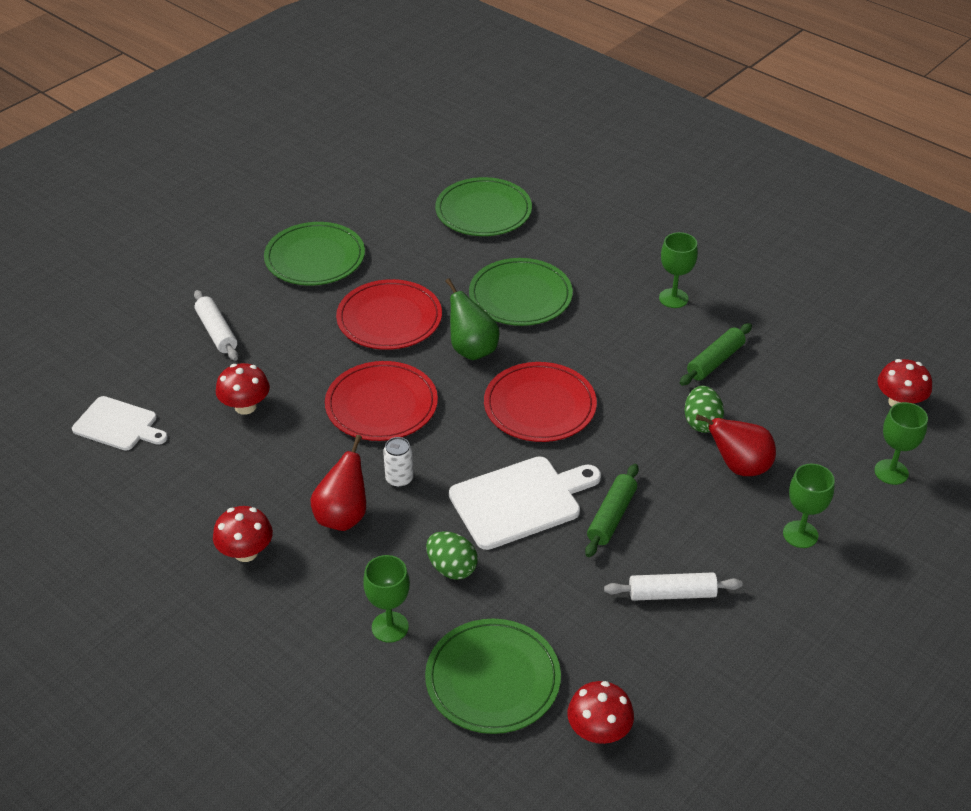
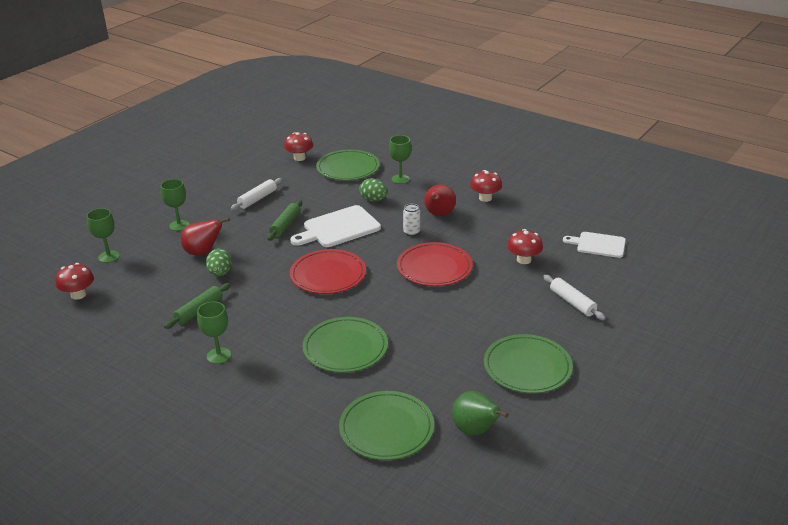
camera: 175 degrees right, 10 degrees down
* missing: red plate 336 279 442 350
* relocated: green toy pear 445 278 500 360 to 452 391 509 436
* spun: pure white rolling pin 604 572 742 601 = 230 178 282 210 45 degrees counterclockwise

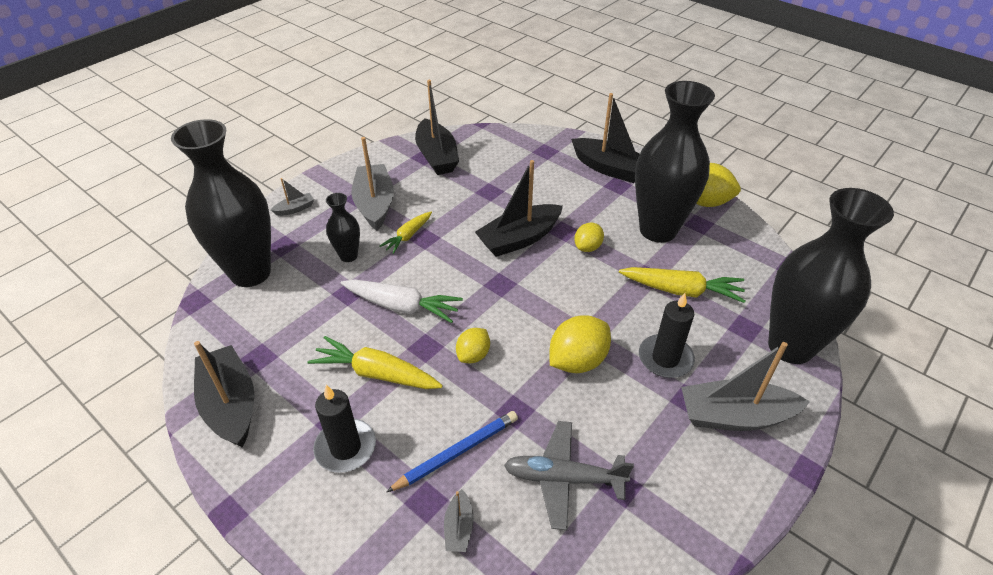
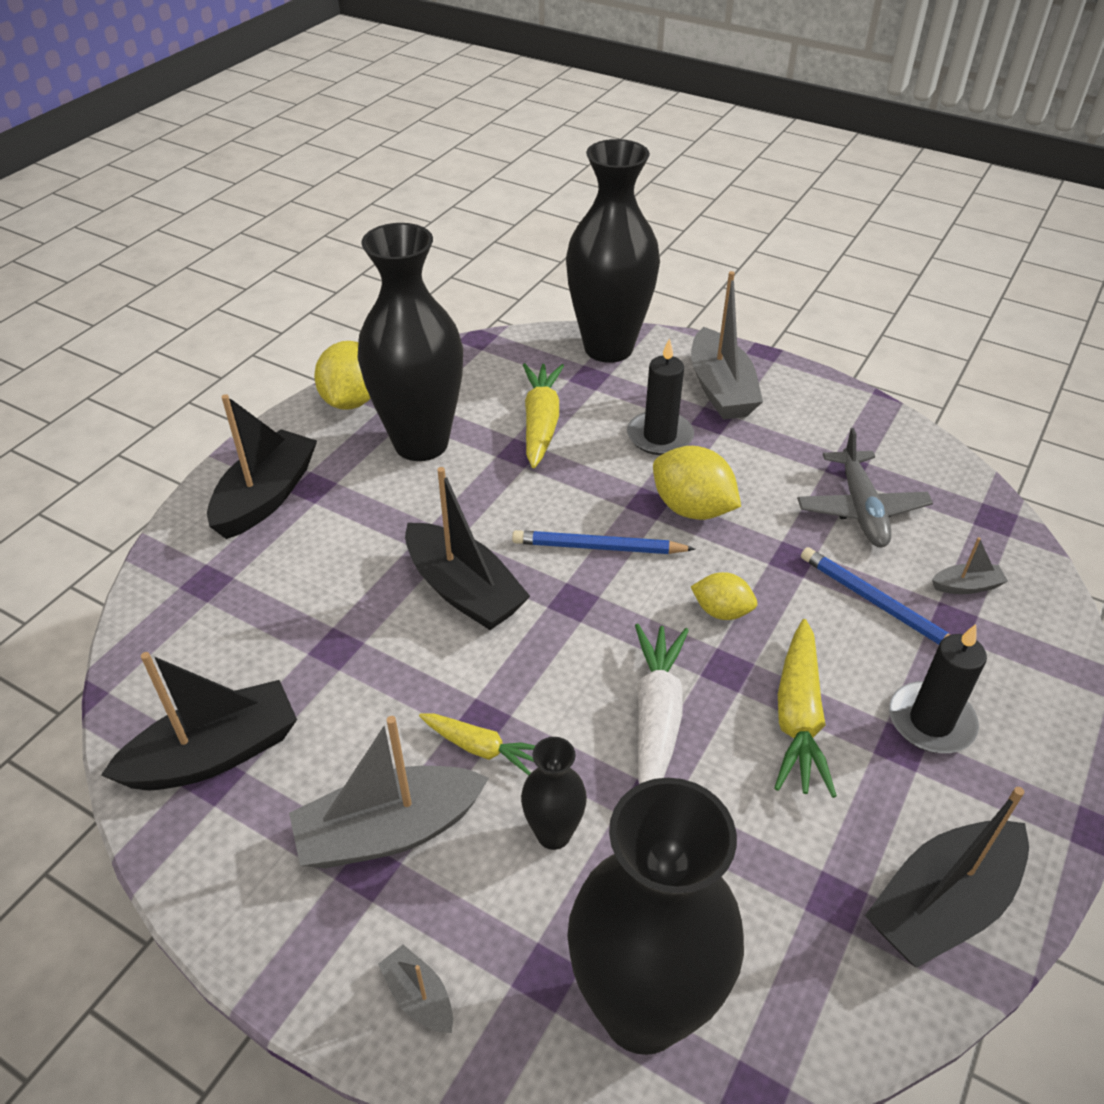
camera: 100 degrees left, 0 degrees up
* missing: yellow toy lemon 574 223 604 252
* appeared: blue wooden pencil 512 530 695 554

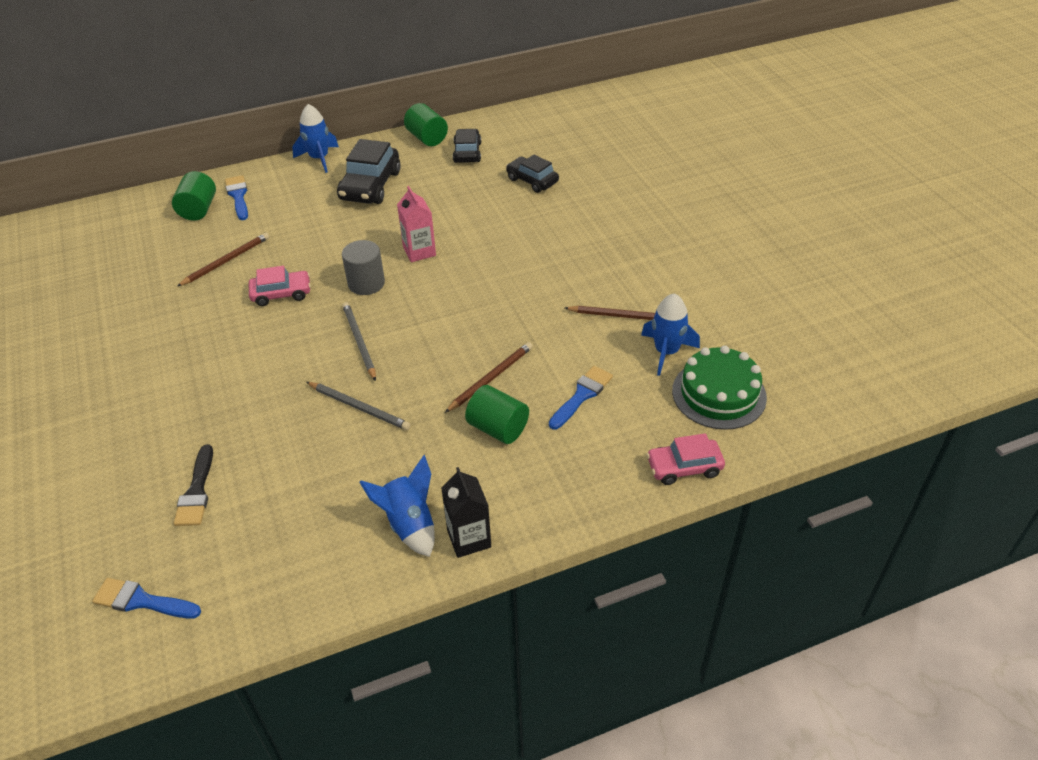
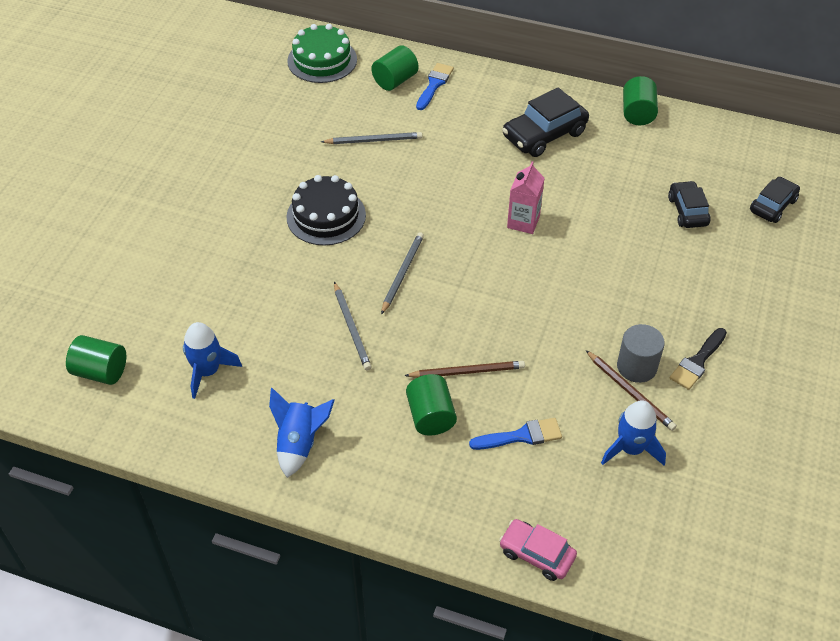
camera: 40 degrees right, 5 degrees up
* exchanged: blue paint brush 92 578 201 619 to green cylinder shape 66 335 126 385
* relocated: ebony paint brush 174 444 213 526 to 670 328 727 390
* colour: dark brown wooden pencil 177 233 269 286 to gray wooden pencil 321 132 422 144
* missing: rose-pink toy car 249 266 311 306
* relocated: blue toy rocket 292 104 339 173 to 183 322 242 399
* relocated: gray cylinder shape 342 240 385 295 to 617 324 665 383
* missing: ebony carton 441 467 491 558
* relocated: ebony toy car 453 129 481 163 to 750 177 800 223
* relocated: green layer cake 672 345 767 430 to 287 24 357 83
* appeared: ebony layer cake 286 175 366 246

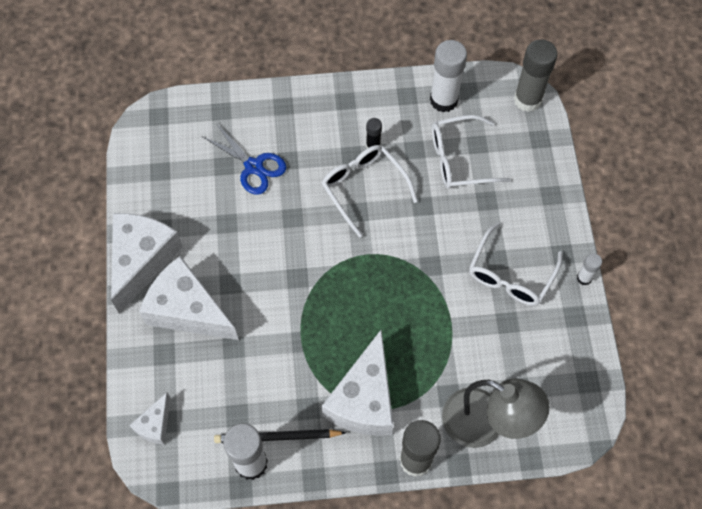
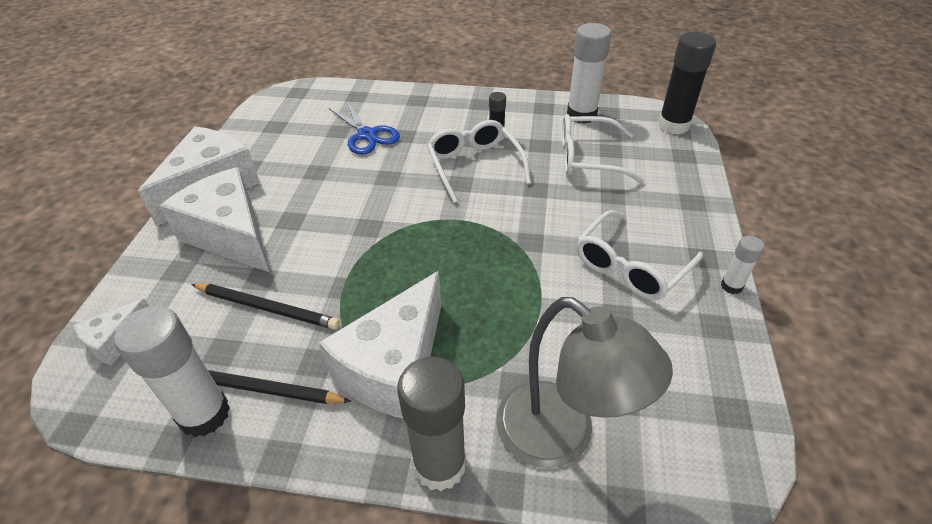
camera: 15 degrees right, 20 degrees down
* colour: gray glue 514 39 558 112 to ebony glue 658 32 716 134
* appeared: ebony wooden pencil 191 284 340 330

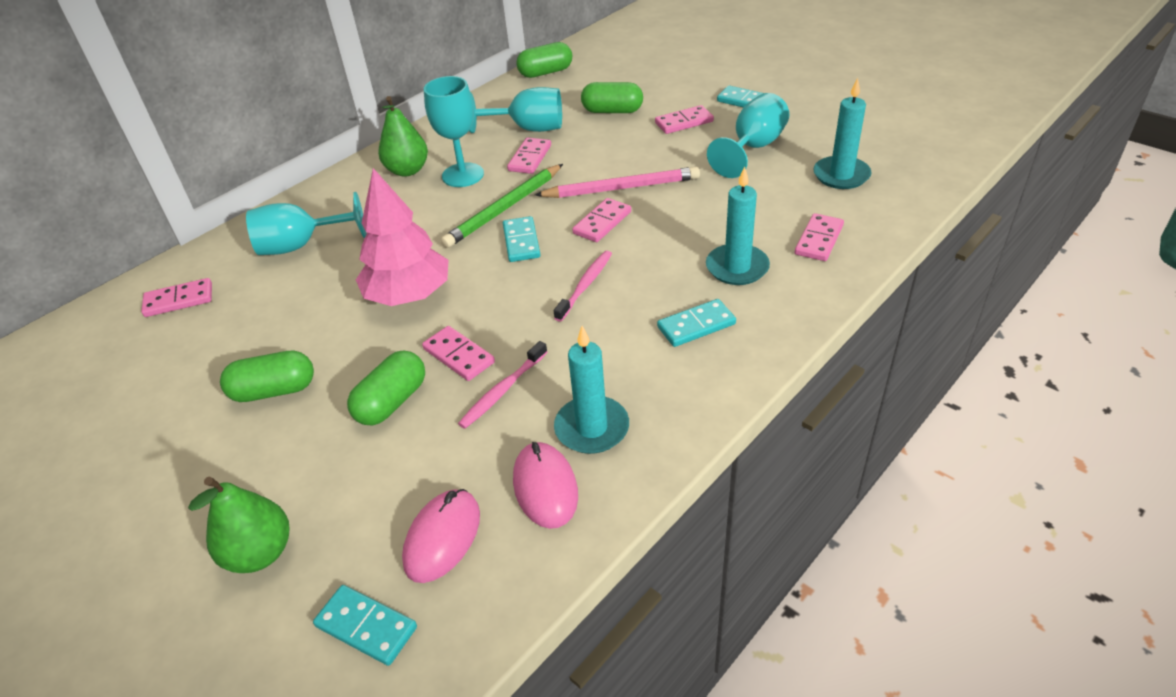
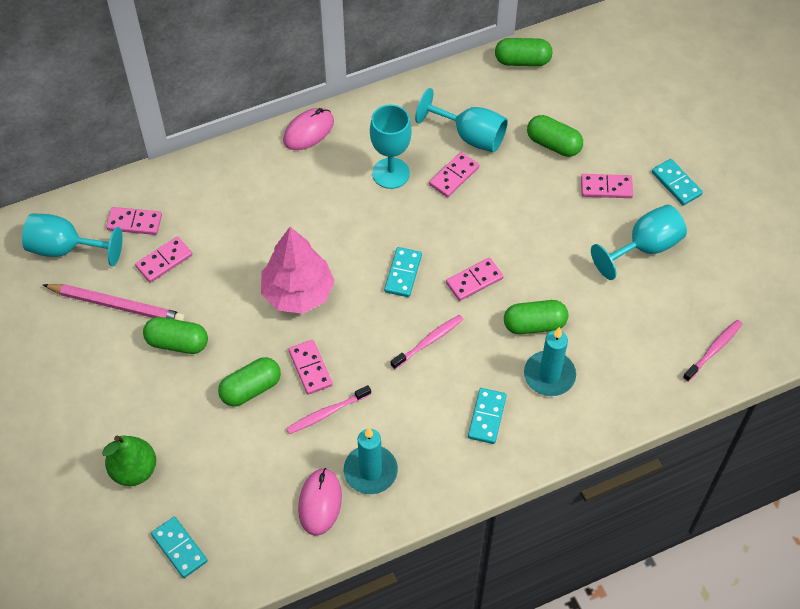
camera: 20 degrees right, 15 degrees up
* relocated: teal wine glass 246 192 366 255 to 22 213 123 266
* missing: green toy pear 378 96 428 177
* relocated: rose-pink computer mouse 402 489 480 583 to 283 108 334 150
* missing: green wooden pencil 441 164 563 248
* relocated: rose-pink wooden pencil 535 167 700 198 to 43 284 186 321
* spun: teal domino 657 299 736 347 = 468 388 507 444 75 degrees counterclockwise
* relocated: rose-pink domino 795 213 844 261 to 135 237 192 283
* missing: teal candle 813 78 871 189
* appeared: green capsule 504 300 568 334
* appeared: rose-pink toothbrush 683 320 743 382

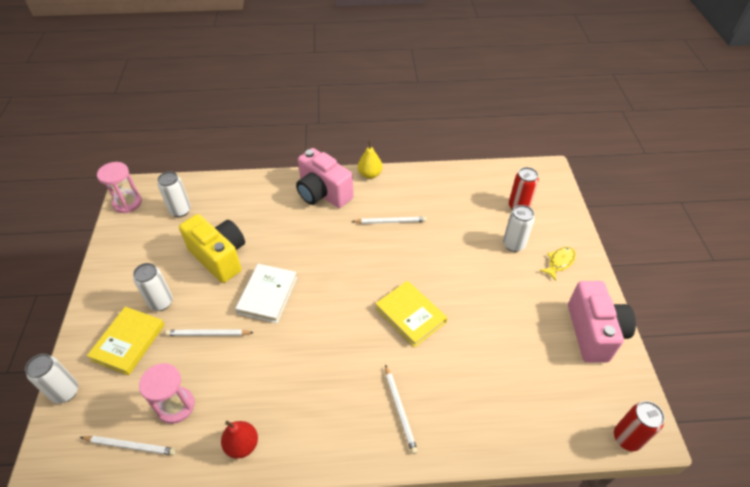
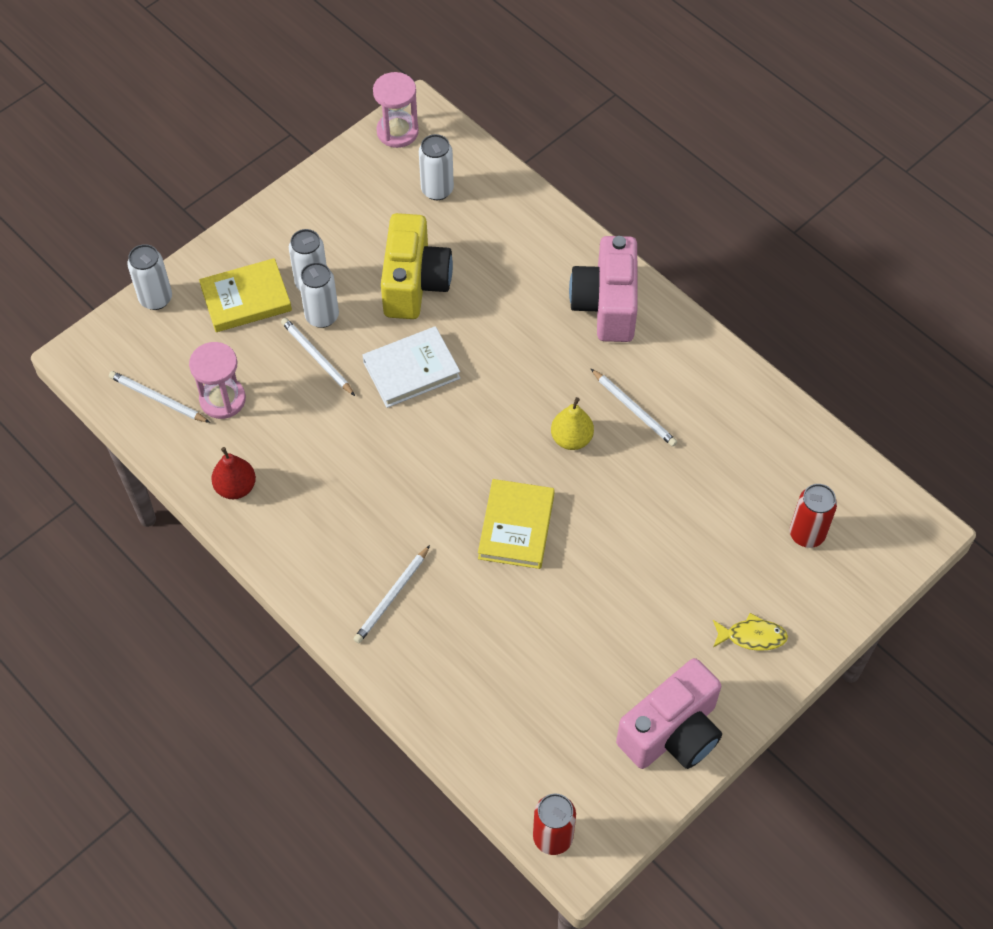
camera: 50 degrees right, 10 degrees up
* spun: pure white wooden pencil 80 436 177 456 = 109 371 210 423 150 degrees clockwise
* relocated: yellow toy pear 358 141 382 179 to 551 397 594 450
* relocated: pure white tin 503 205 535 252 to 299 262 339 328

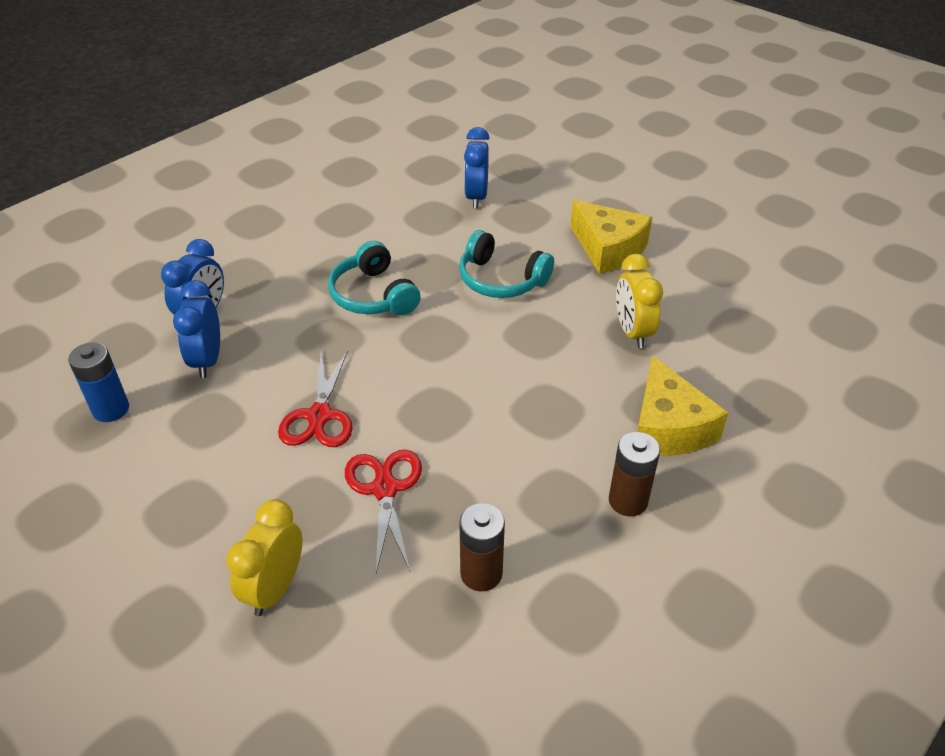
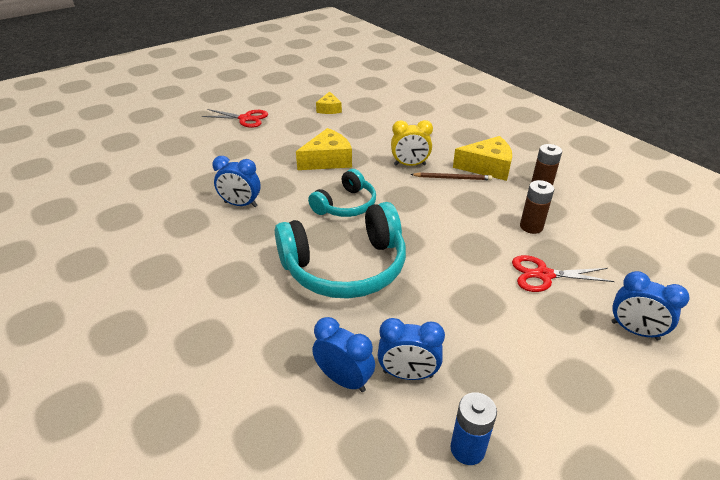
camera: 80 degrees left, 5 degrees down
* colour: yellow alarm clock 226 499 303 616 to blue alarm clock 611 271 689 340
* relocated: red pair of scissors 278 350 353 447 to 201 109 268 128
* size: teal headset 328 241 421 315 = 275 202 406 299 x1.73
* relocated: dark brown AA battery 459 503 505 591 to 520 180 554 234
* appeared: yellow cheese wedge 316 91 342 114
* appeared: dark brown wooden pencil 410 172 492 180

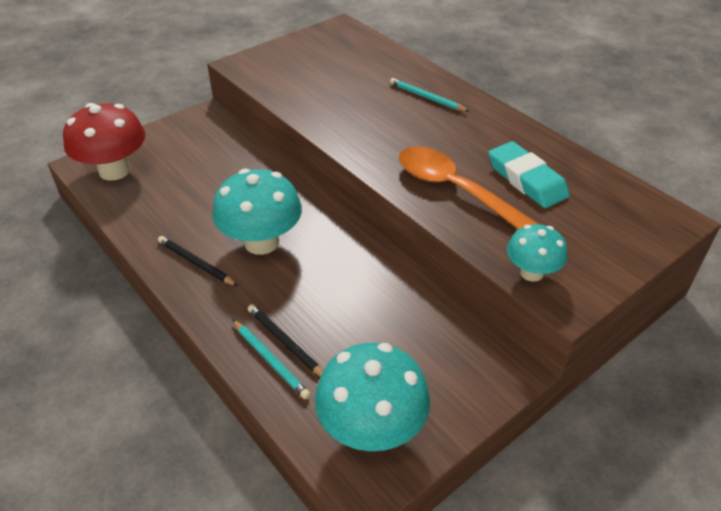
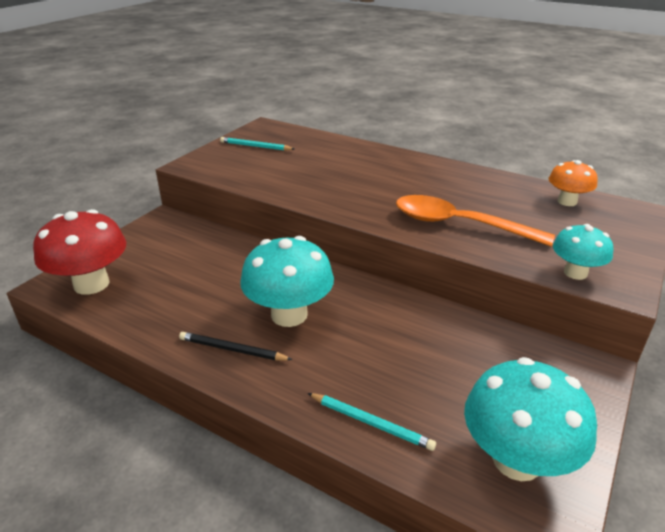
camera: 20 degrees left, 10 degrees down
* missing: ebony wooden pencil 248 304 323 376
* relocated: teal wooden pencil 390 78 470 112 to 220 137 294 151
* missing: teal pencil eraser 488 141 570 208
* appeared: orange fungus 549 160 598 206

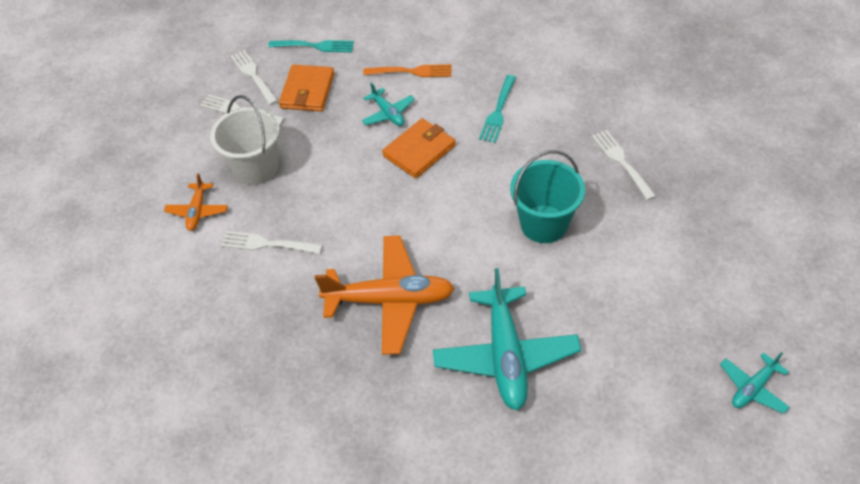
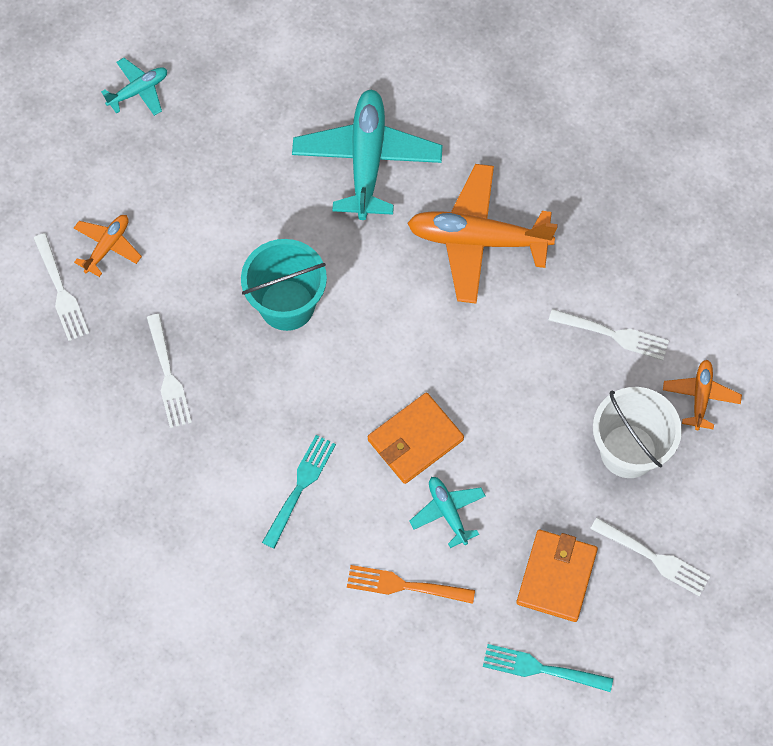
camera: 175 degrees left, 15 degrees up
* relocated: pure white fork 231 50 278 105 to 34 233 89 341
* appeared: orange toy plane 74 215 142 277

